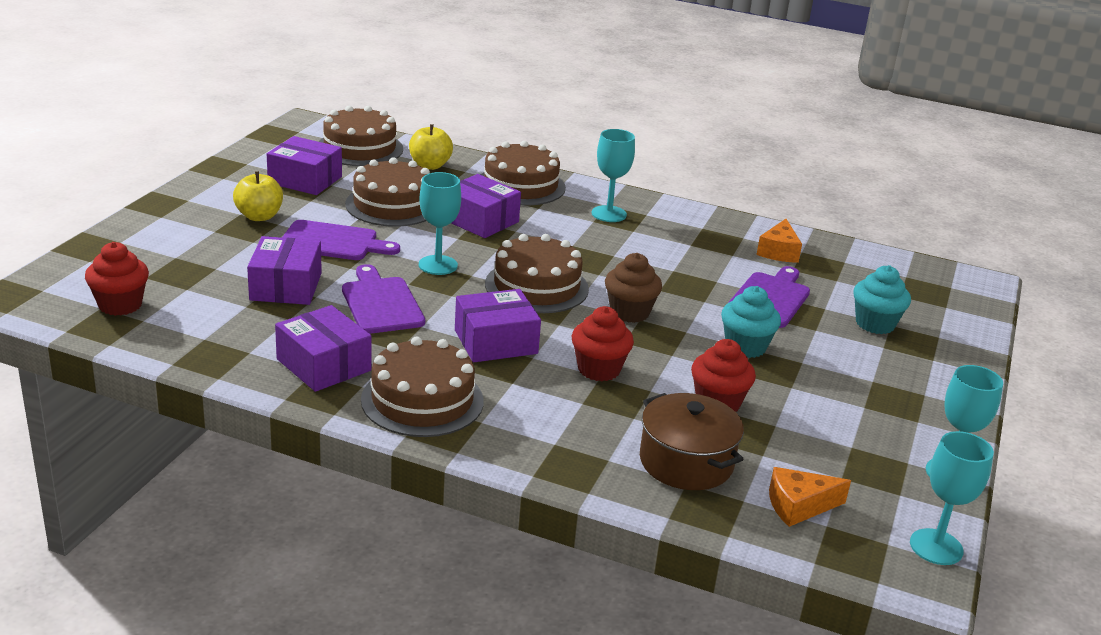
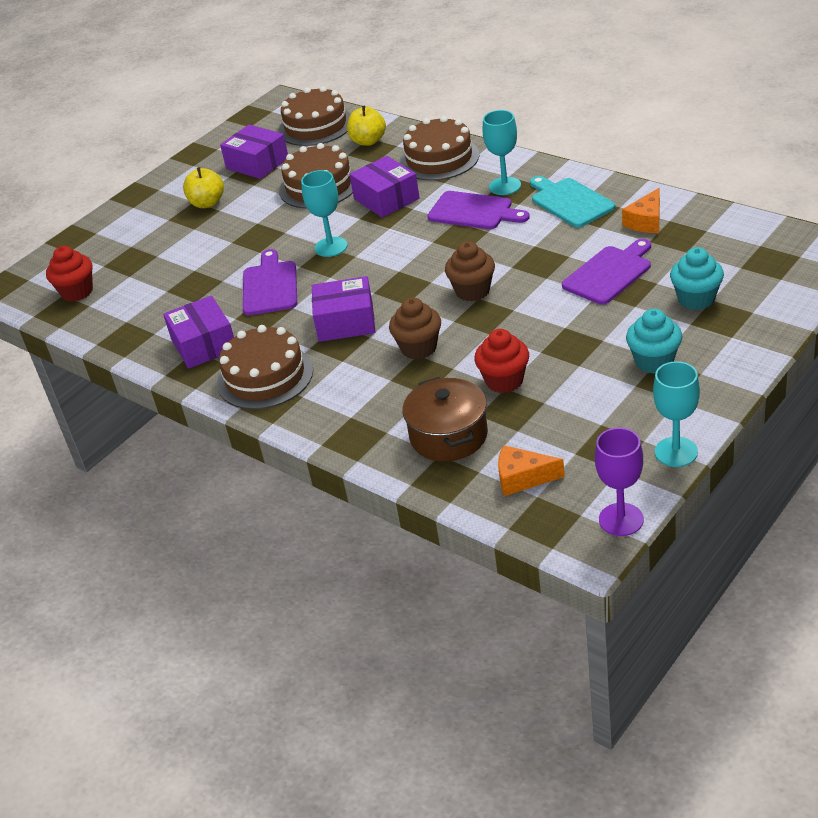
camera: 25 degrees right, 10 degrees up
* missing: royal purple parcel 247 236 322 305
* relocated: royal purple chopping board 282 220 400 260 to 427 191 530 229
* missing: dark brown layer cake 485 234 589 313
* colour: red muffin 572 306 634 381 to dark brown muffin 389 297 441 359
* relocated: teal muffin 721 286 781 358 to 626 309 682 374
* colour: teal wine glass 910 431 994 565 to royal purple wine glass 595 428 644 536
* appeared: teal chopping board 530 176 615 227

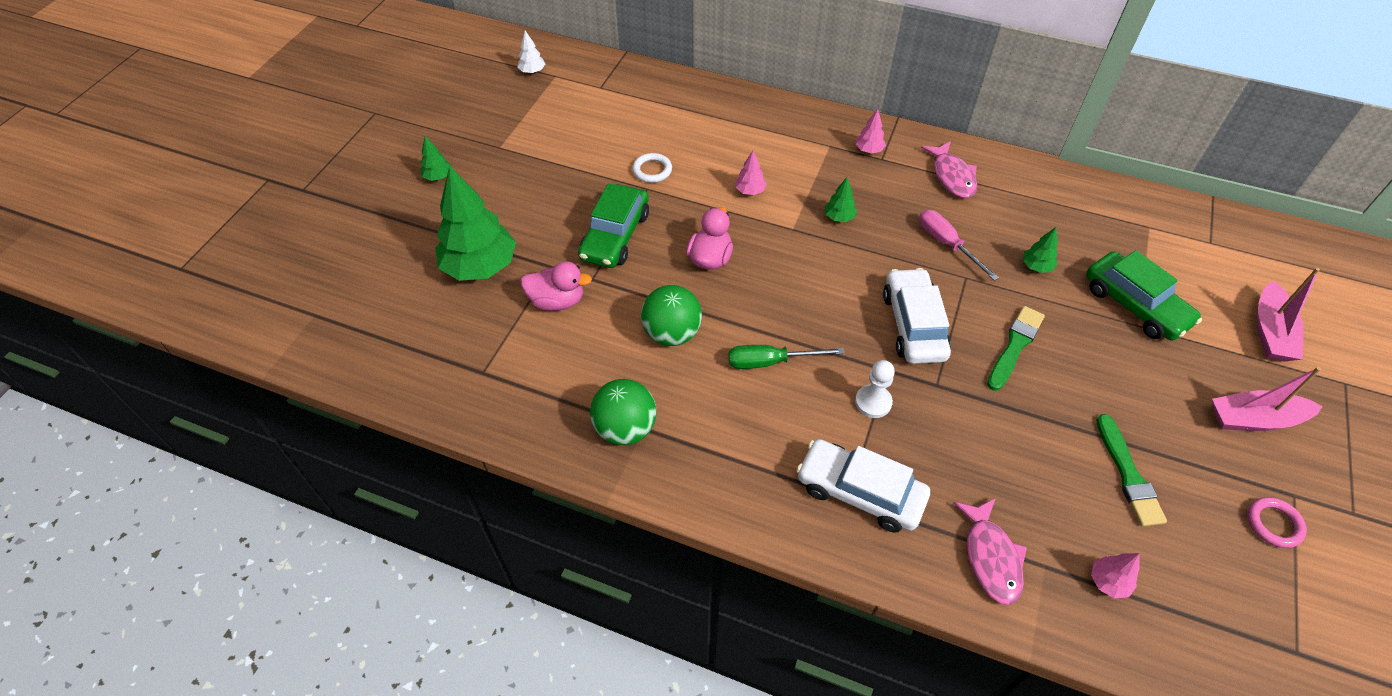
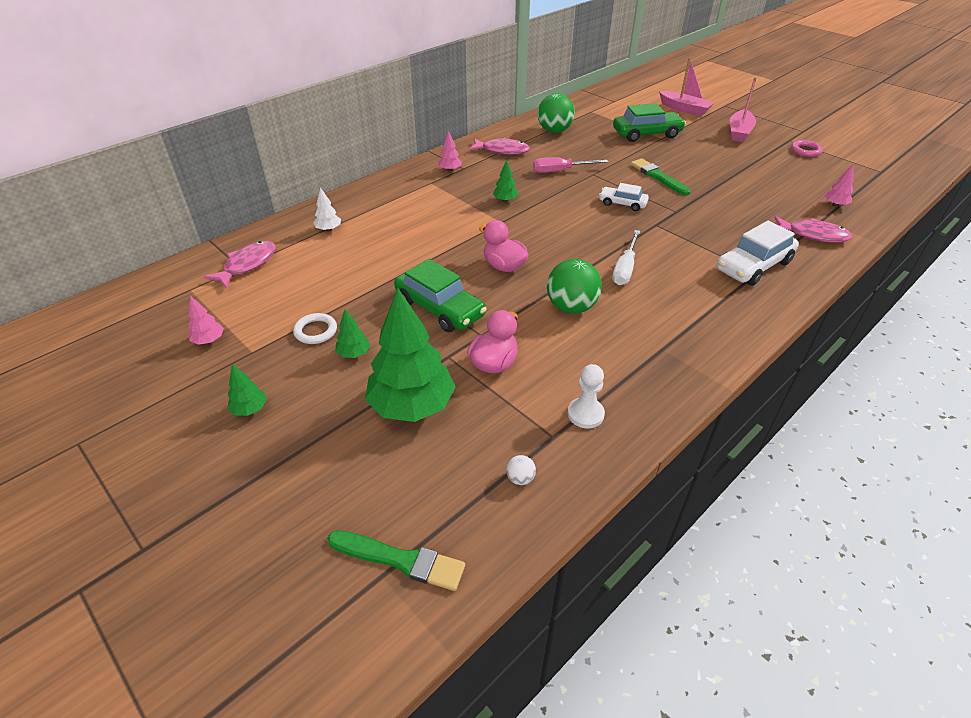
camera: 65 degrees left, 10 degrees down
* relocated: pure white tree 517 31 545 74 to 314 187 341 231
* relocated: green ball 590 379 657 445 to 538 93 575 133
* relocated: pure white hoop 632 153 672 183 to 293 313 337 344
* colour: green hand screwdriver 729 345 844 369 to pure white hand screwdriver 612 230 640 285
* relocated: rose-pink tree 735 151 767 195 to 188 296 224 345
* relocated: pure white chess pawn 855 360 895 418 to 568 364 605 429
* size: pure white toy car 883 268 951 364 = 599 183 649 211 x0.59
* relocated: green tree 1023 227 1058 273 to 335 309 370 358
* relocated: green paint brush 1096 414 1167 527 to 327 530 465 591
* appeared: rose-pink fish figure 204 241 276 288
* appeared: pure white ball 506 455 536 485

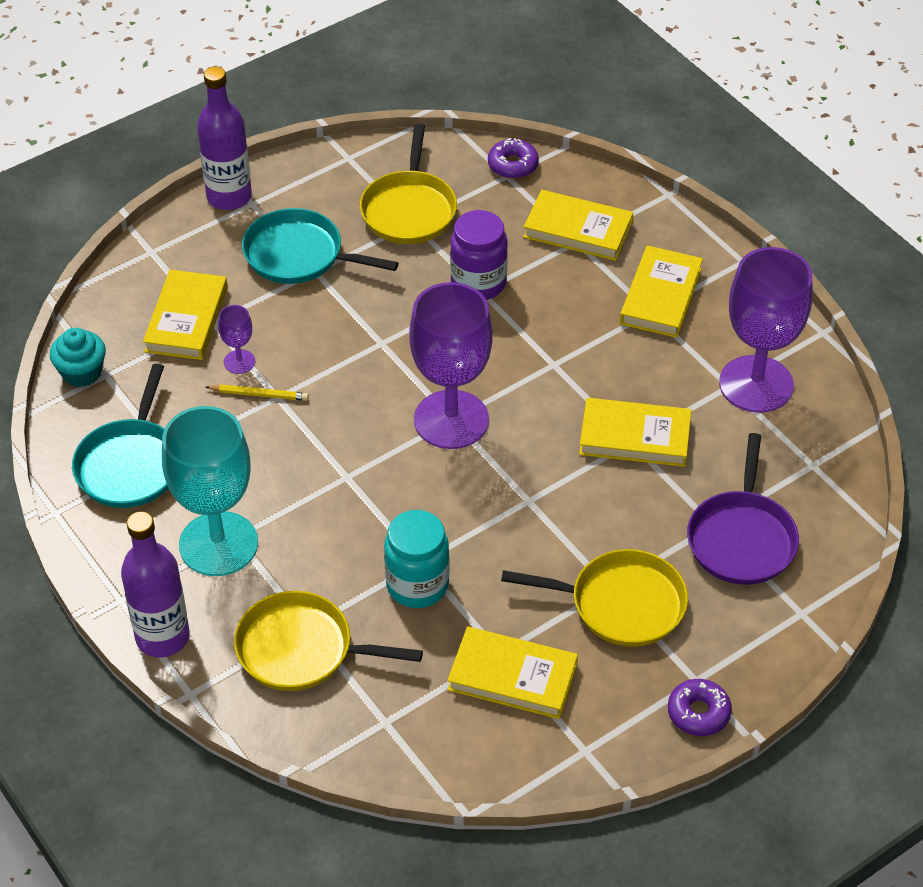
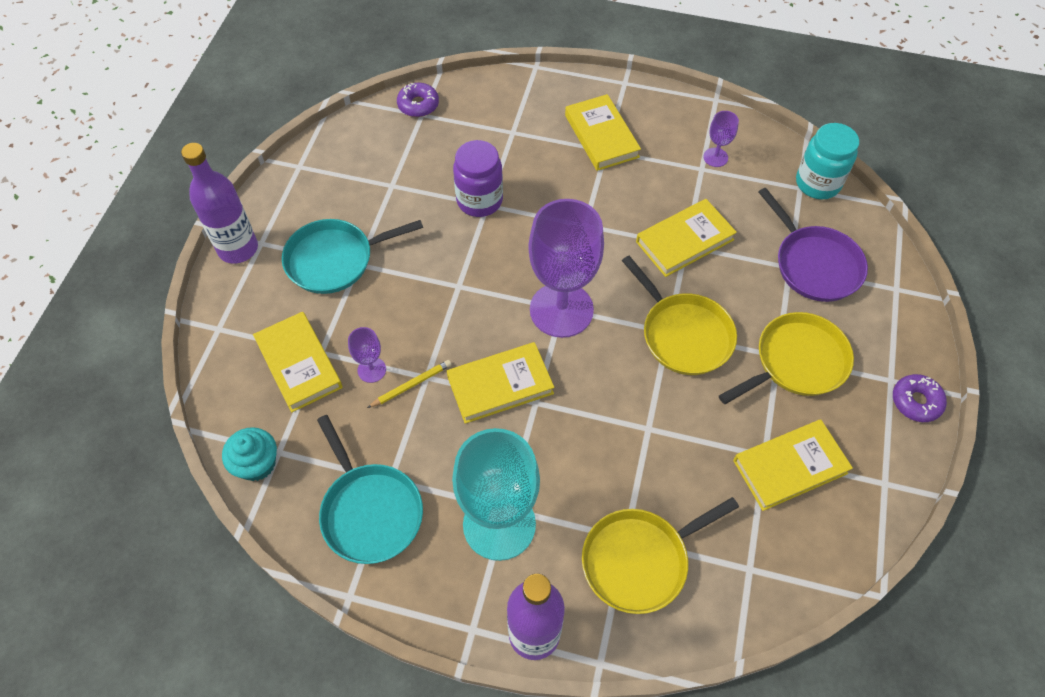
camera: 40 degrees left, 10 degrees up
* relocated: yellow frying pan 360 124 457 244 to 622 256 737 375
* relocated: teal preserve jar 384 510 450 608 to 796 123 859 199
* relocated: yellow book 523 190 633 261 to 447 342 554 424
* size: royal purple wine glass 719 247 812 413 = 703 111 739 167 x0.43

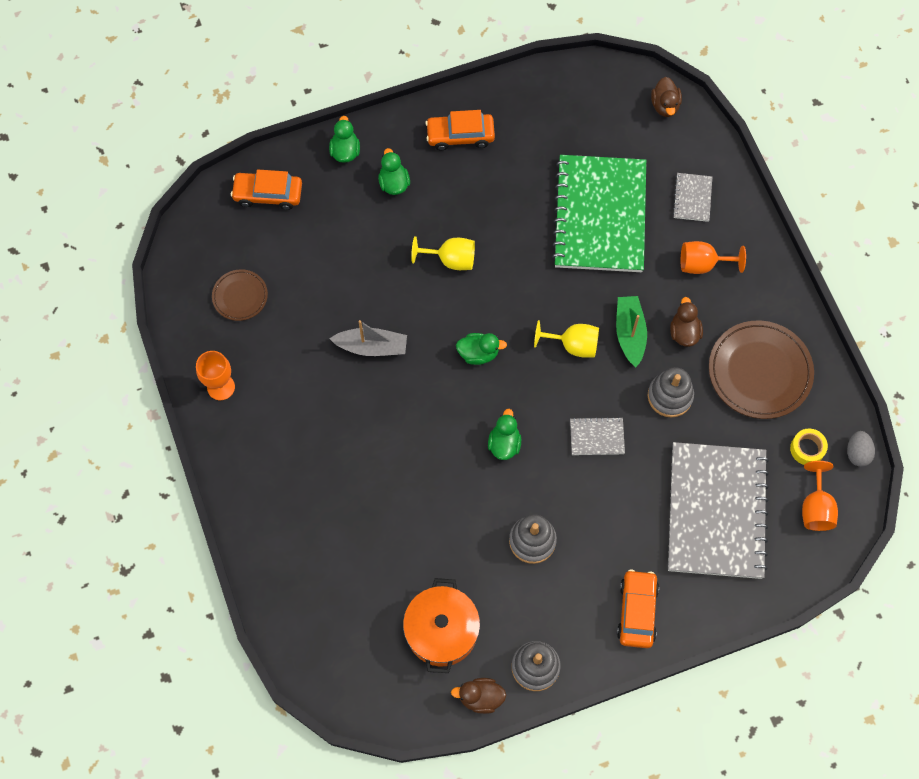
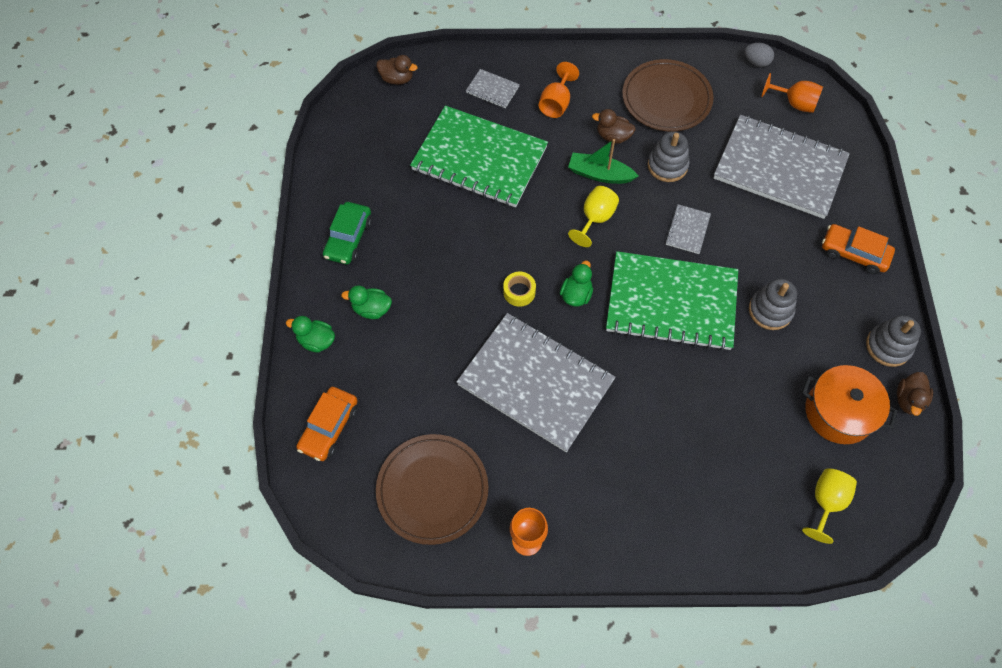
camera: 70 degrees left, 5 degrees down
* size: dark brown plate 212 269 268 321 = 376 434 488 545 x1.84
* exchanged: gray toy boat 330 320 407 356 to gray notebook 456 313 616 452
* relocated: yellow wine glass 411 236 475 270 to 802 469 857 544
* colour: orange toy car 425 110 495 150 to green toy car 323 202 372 264
* exchanged: green duck 488 409 521 460 to green notebook 606 251 738 351
* relocated: yellow sticky tape 790 429 828 465 to 503 272 536 307

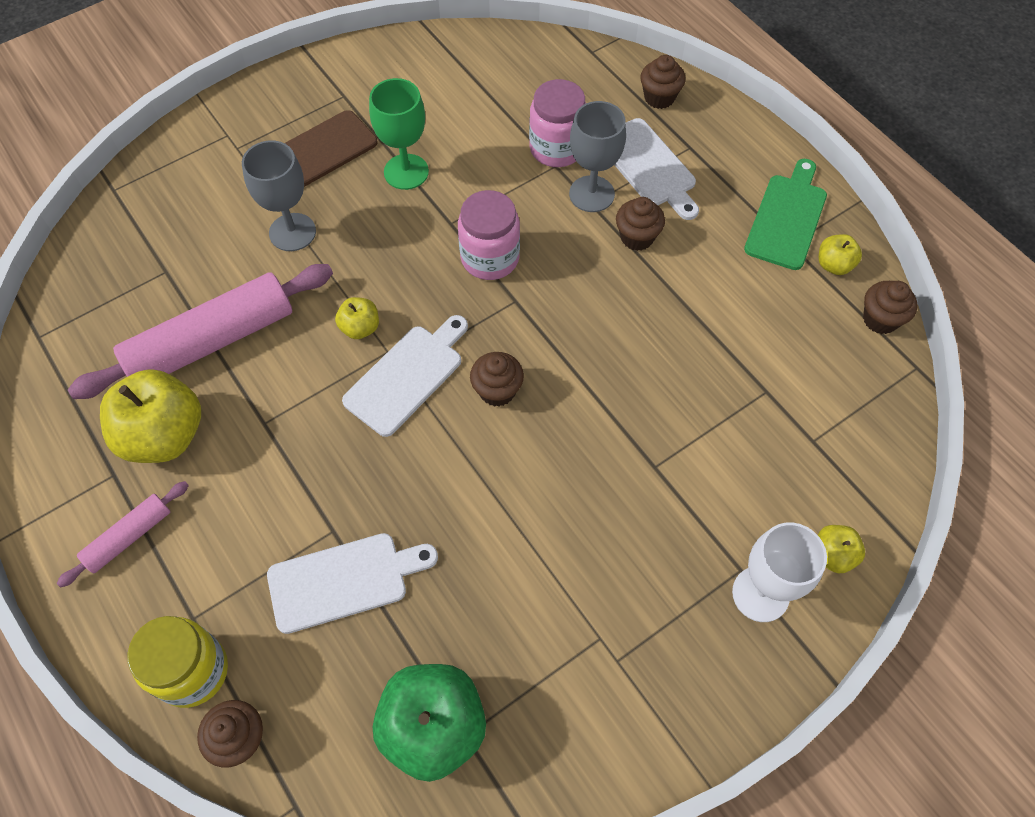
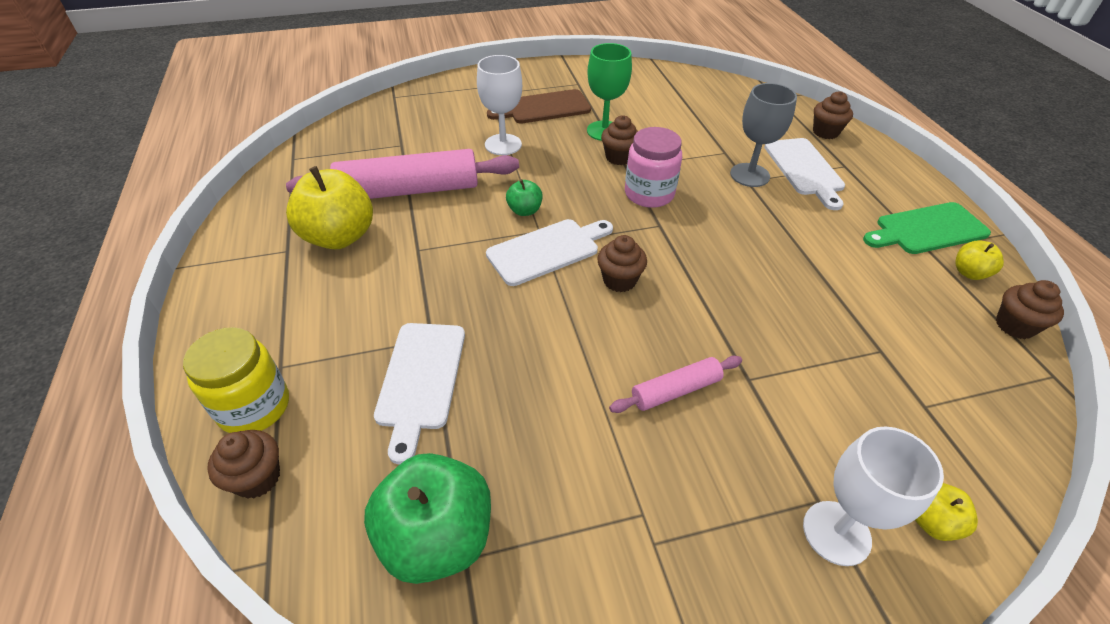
camera: 20 degrees right, 15 degrees down
* relocated: rose-pink rolling pin 57 481 189 588 to 609 356 742 413
* colour: gray wine glass 242 140 316 251 to pure white wine glass 477 55 522 155
* spun: pure white chopping board 267 533 438 634 = 374 323 465 465 90 degrees clockwise
* colour: yellow apple fruit 335 297 379 339 to green apple fruit 506 179 543 216
* missing: rose-pink preserve jar 529 79 586 167
* relocated: dark brown muffin 616 197 665 251 to 601 115 638 165
* spun: green chopping board 744 159 827 270 = 863 202 991 254 150 degrees counterclockwise

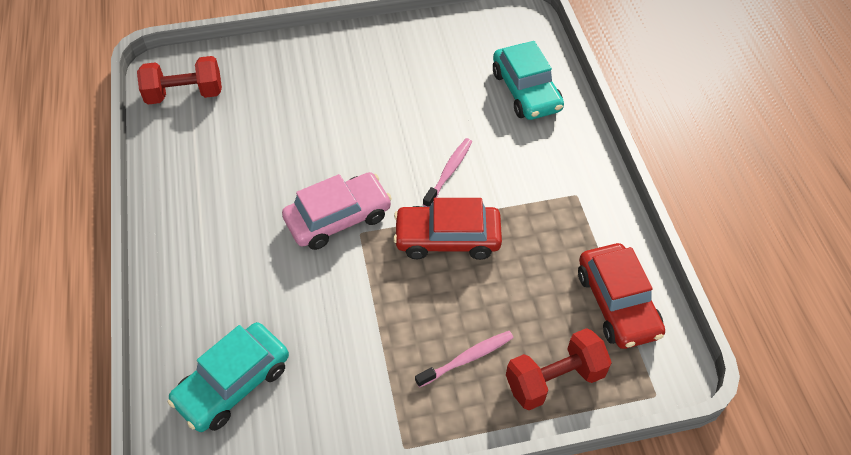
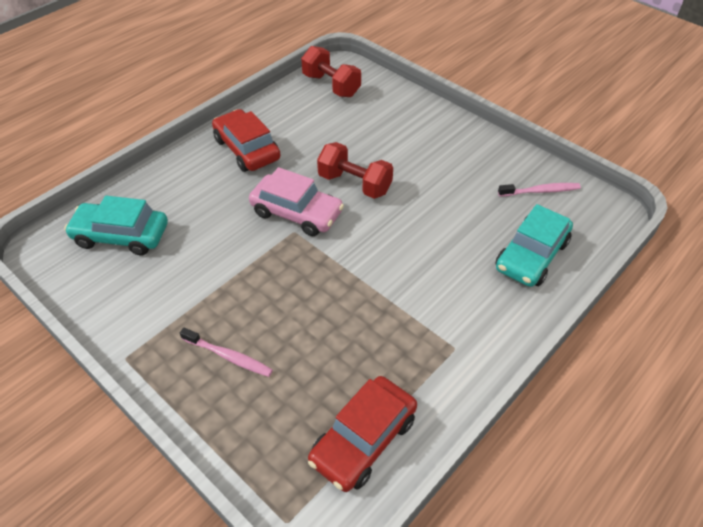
camera: 55 degrees right, 5 degrees down
* relocated: red toy car 393 198 502 260 to 212 109 280 172
* relocated: rose-pink toothbrush 423 138 472 207 to 498 183 581 196
* relocated: red free weight 506 328 612 410 to 317 142 393 199

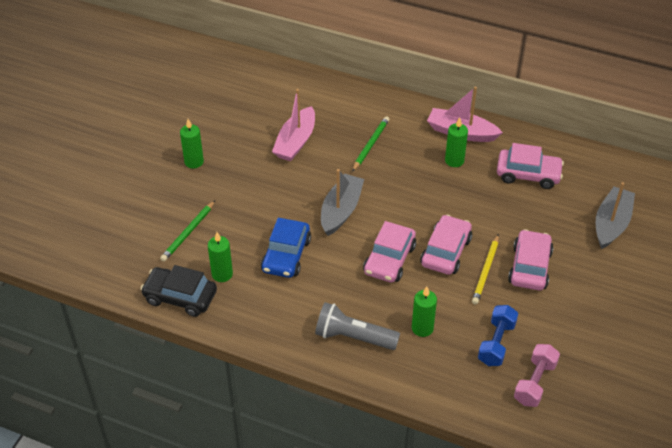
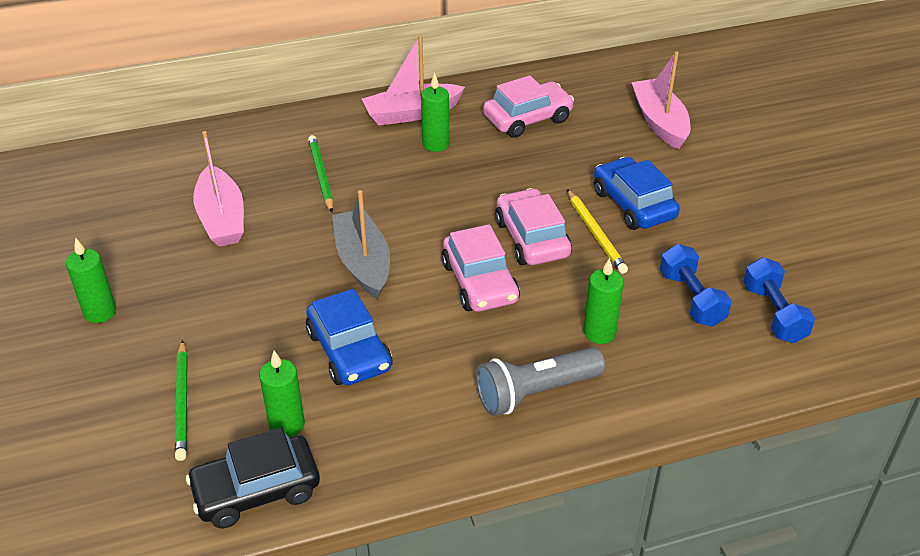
camera: 40 degrees left, 5 degrees down
* colour: rose-pink toy car 508 229 554 290 to blue toy car 594 157 680 230
* colour: rose-pink free weight 514 344 560 407 to blue free weight 743 257 815 343
* colour: gray toy boat 596 182 635 249 to rose-pink toy boat 631 51 691 150

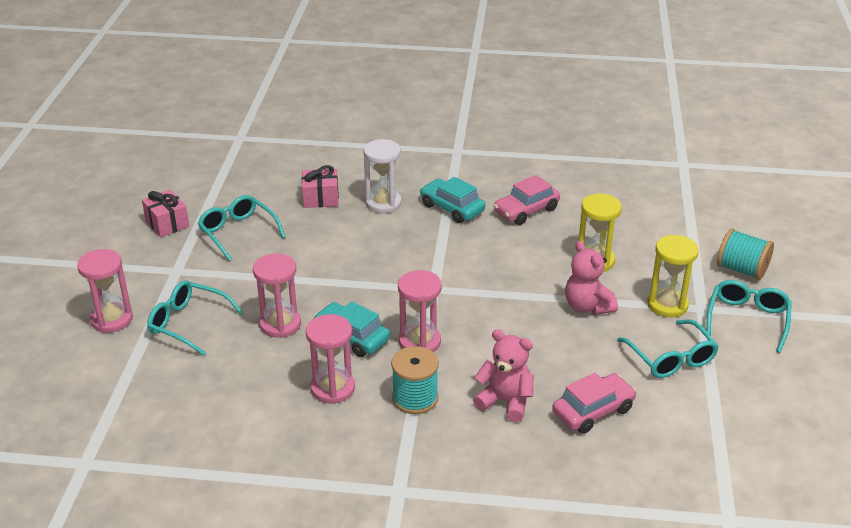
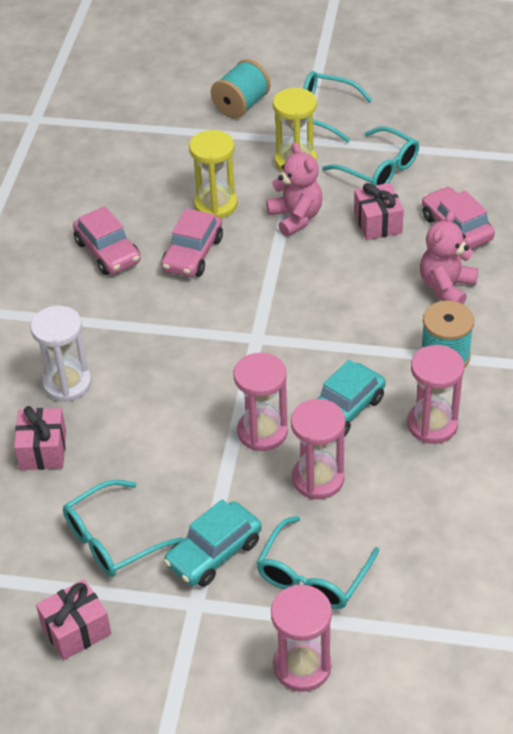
camera: 85 degrees left, 10 degrees up
* relocated: rose-pink hourglass 398 270 442 352 to 234 353 288 451
* relocated: teal toy car 420 177 485 223 to 164 499 262 587
* spun: rose-pink teddy 565 241 618 315 = 266 142 322 237 90 degrees counterclockwise
* spun: teal spectacles 617 319 719 378 = 322 127 419 186 60 degrees clockwise
* appeared: rose-pink toy car 161 208 223 277
* appeared: rose-pink gift 354 183 404 240

